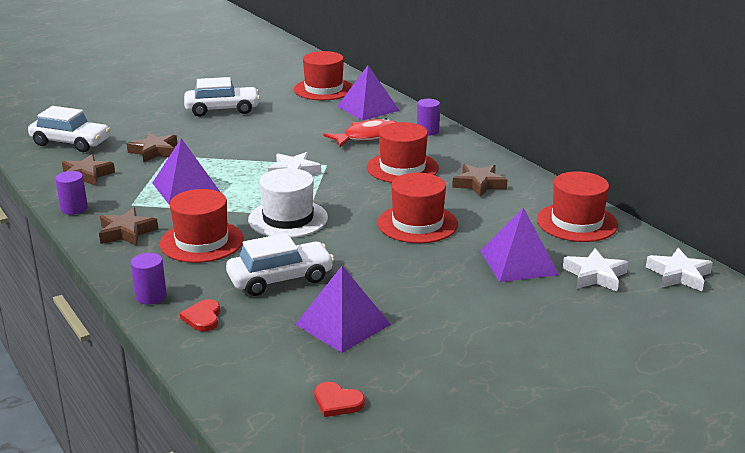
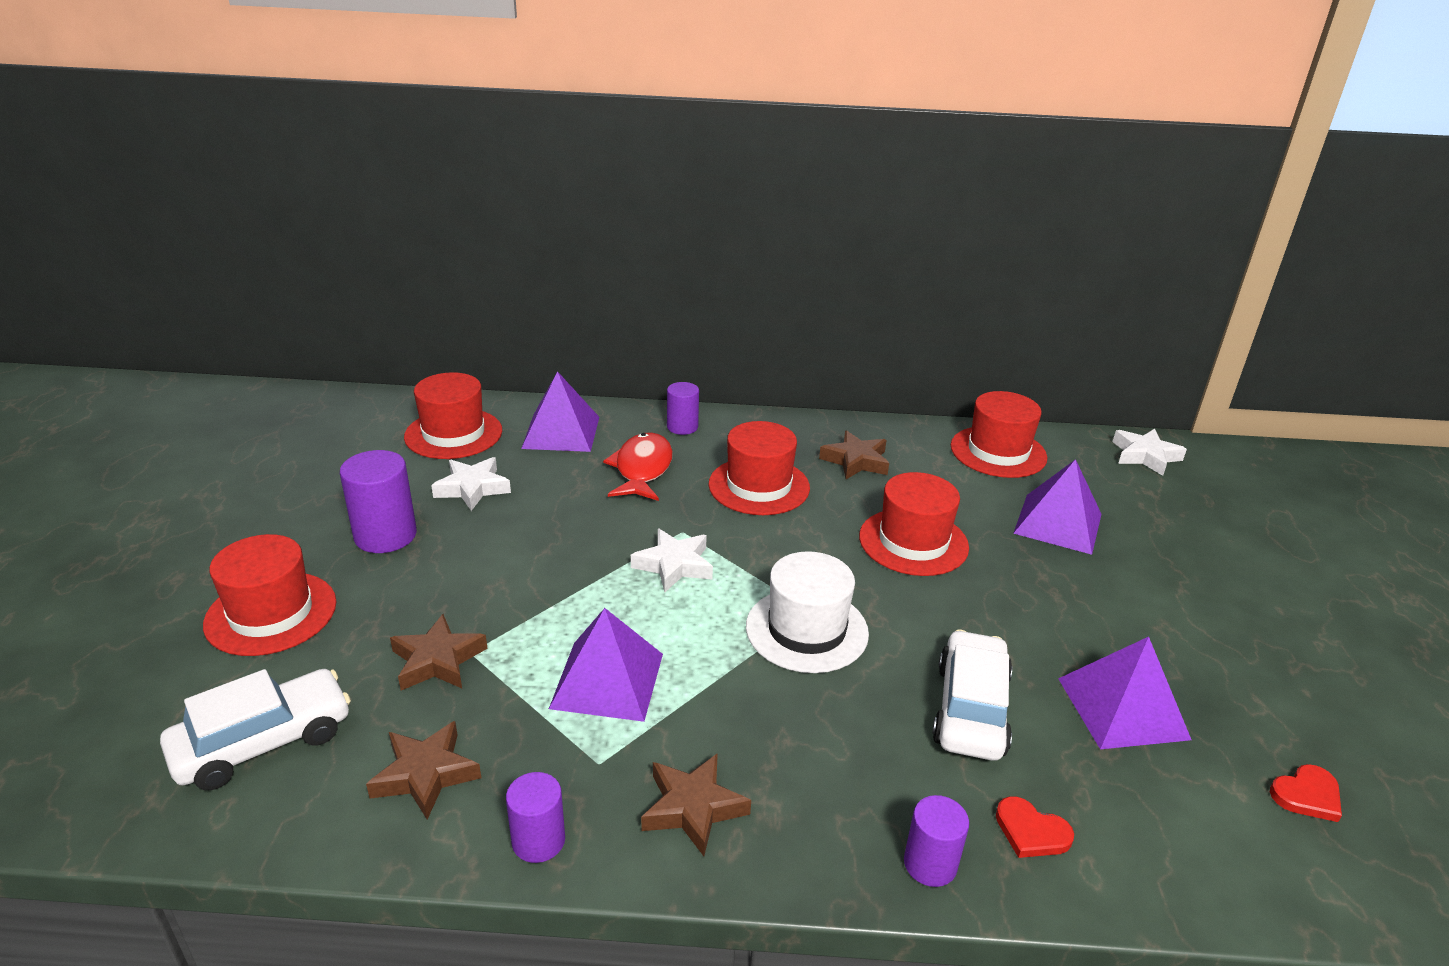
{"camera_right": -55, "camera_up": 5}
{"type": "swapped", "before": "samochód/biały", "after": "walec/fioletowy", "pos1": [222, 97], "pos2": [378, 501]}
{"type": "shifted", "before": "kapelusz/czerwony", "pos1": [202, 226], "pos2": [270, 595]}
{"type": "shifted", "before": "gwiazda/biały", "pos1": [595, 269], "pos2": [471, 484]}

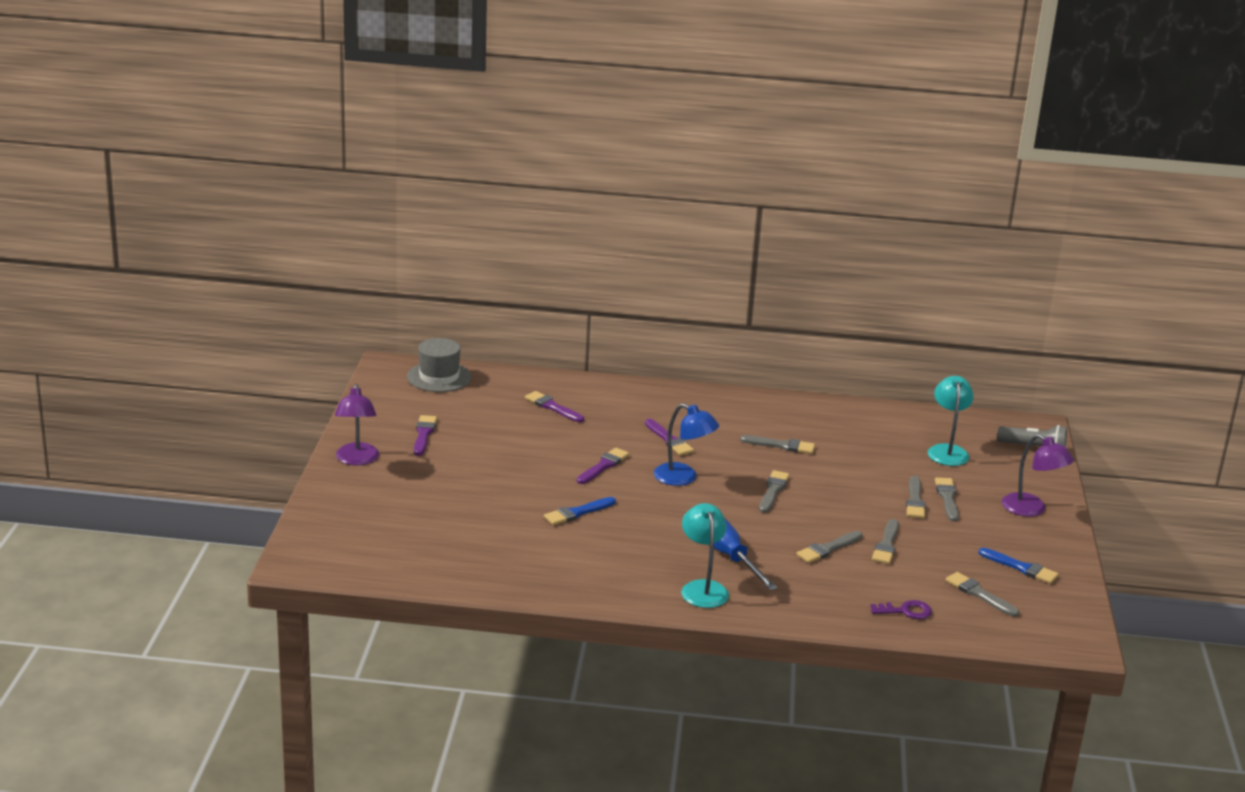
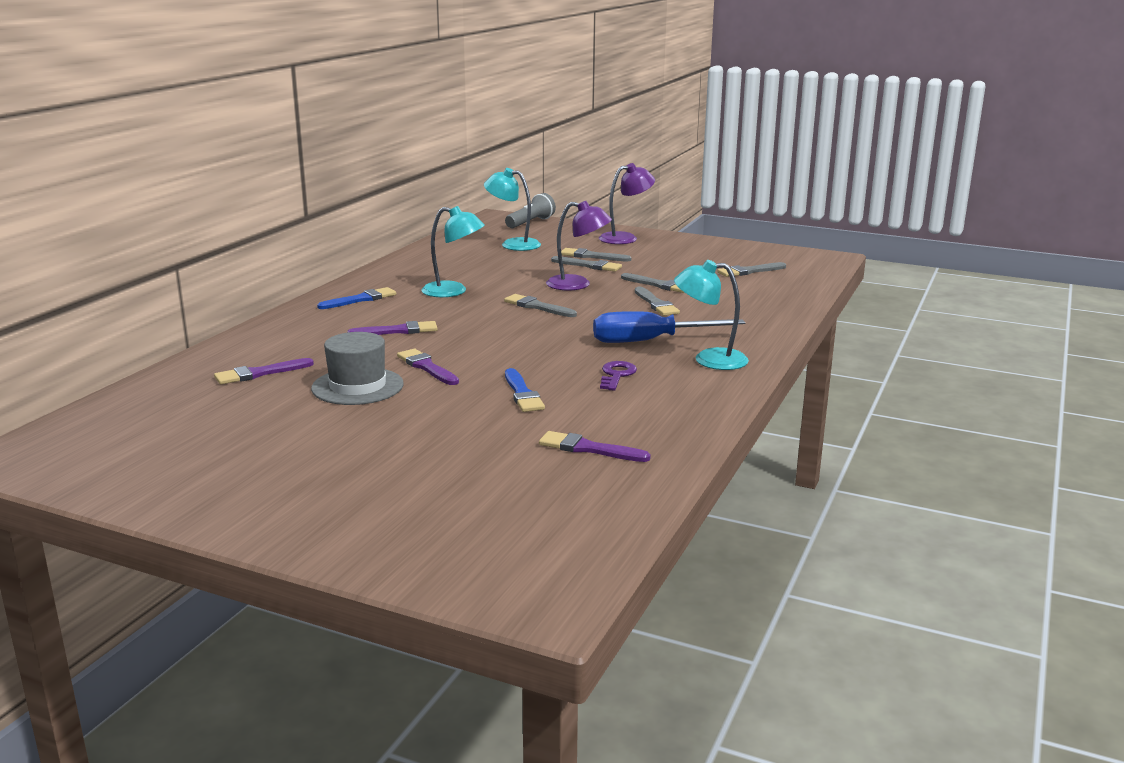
{"camera_right": -70, "camera_up": -5}
{"type": "shifted", "before": "kapelusz/szary", "pos1": [439, 365], "pos2": [357, 368]}
{"type": "shifted", "before": "lampka/fioletowy", "pos1": [357, 424], "pos2": [579, 246]}
{"type": "gone", "before": "lampka/niebieski", "pos1": [686, 444]}
{"type": "shifted", "before": "pędzel/fioletowy", "pos1": [425, 435], "pos2": [595, 446]}
{"type": "swapped", "before": "pędzel/szary", "after": "lampka/turkusowy", "pos1": [777, 444], "pos2": [453, 251]}
{"type": "shifted", "before": "pędzel/niebieski", "pos1": [1018, 566], "pos2": [356, 298]}
{"type": "shifted", "before": "klucz/fioletowy", "pos1": [901, 609], "pos2": [618, 376]}

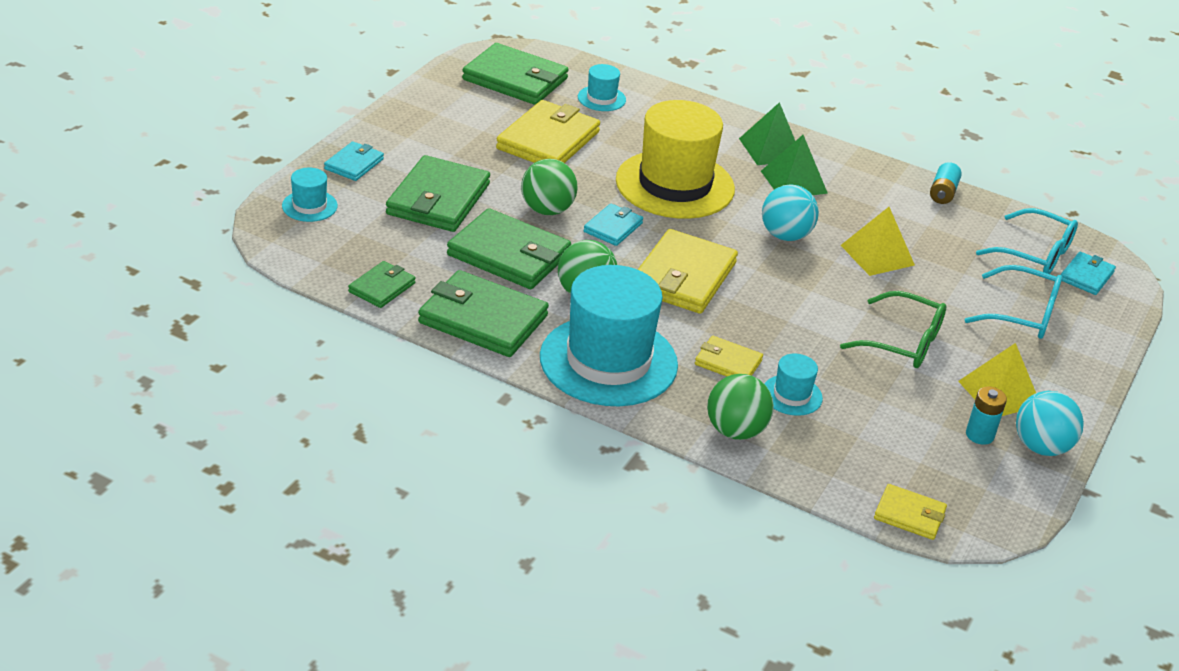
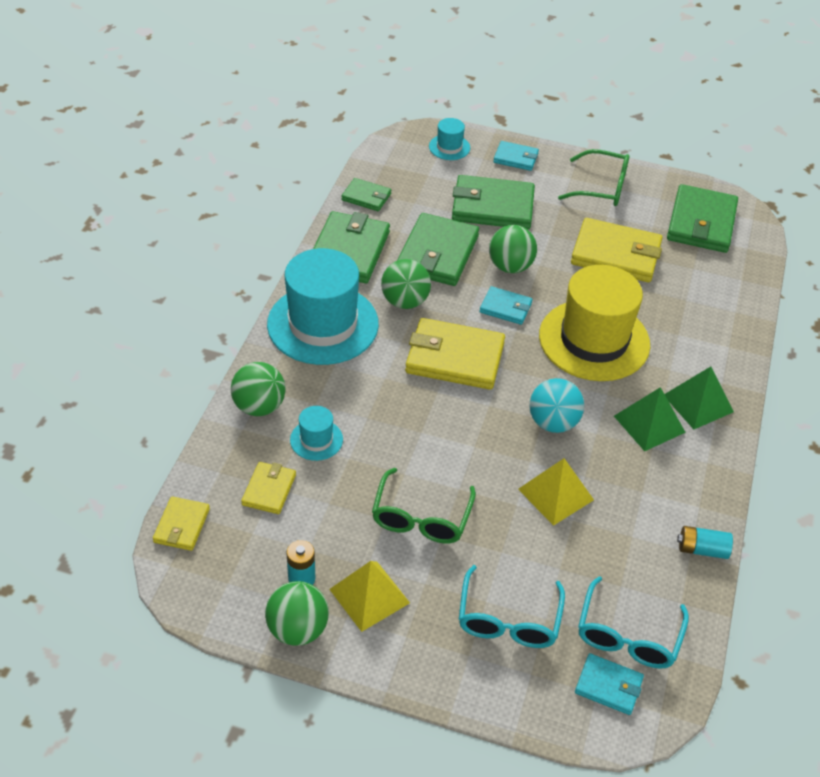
{"camera_right": 80, "camera_up": 10}
{"type": "gone", "before": "kapelusz/turkusowy", "pos1": [602, 87]}
{"type": "shifted", "before": "portfel/żółty", "pos1": [729, 356], "pos2": [268, 488]}
{"type": "repainted", "before": "piłka/turkusowy", "after": "piłka/zielony", "pos1": [1050, 423], "pos2": [297, 613]}
{"type": "new", "after": "okulary/zielony", "pos2": [593, 177]}

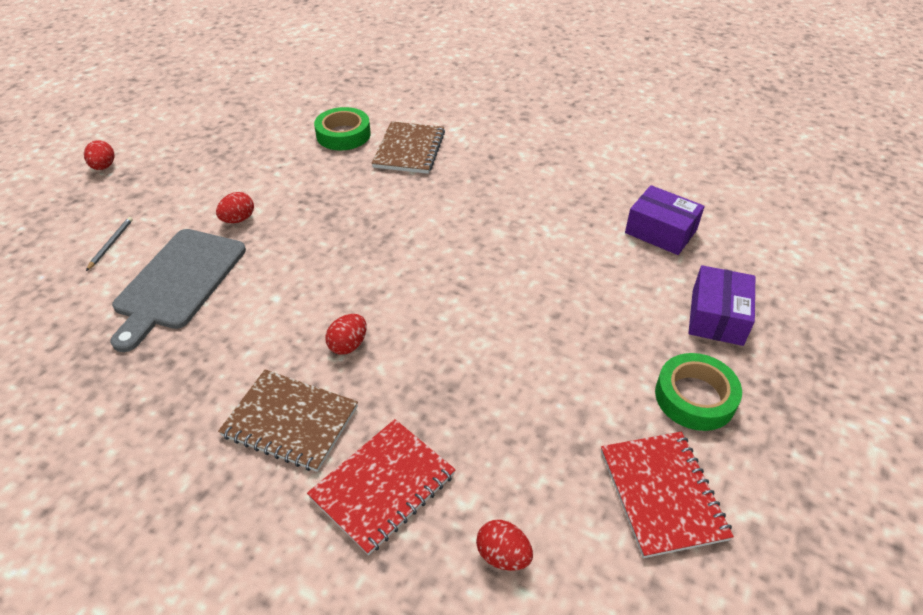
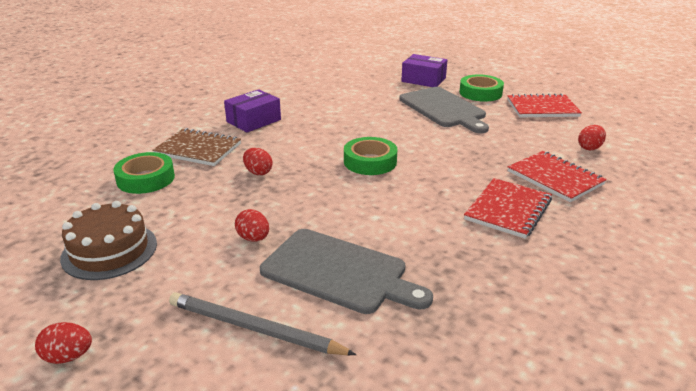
{"camera_right": -80, "camera_up": -15}
{"type": "shifted", "before": "pudełko/fioletowy", "pos1": [665, 220], "pos2": [252, 110]}
{"type": "scaled", "before": "ołówek/szary", "pos1": [109, 244], "pos2": [263, 323], "scale": 2.08}
{"type": "shifted", "before": "jajko/czerwony", "pos1": [346, 334], "pos2": [258, 161]}
{"type": "repainted", "before": "zeszyt/brązowy", "after": "zeszyt/czerwony", "pos1": [288, 420], "pos2": [508, 208]}
{"type": "new", "after": "deska do krojenia/szary", "pos2": [444, 110]}
{"type": "new", "after": "taśma klejąca/zielony", "pos2": [370, 156]}
{"type": "new", "after": "tort/brązowy", "pos2": [108, 240]}

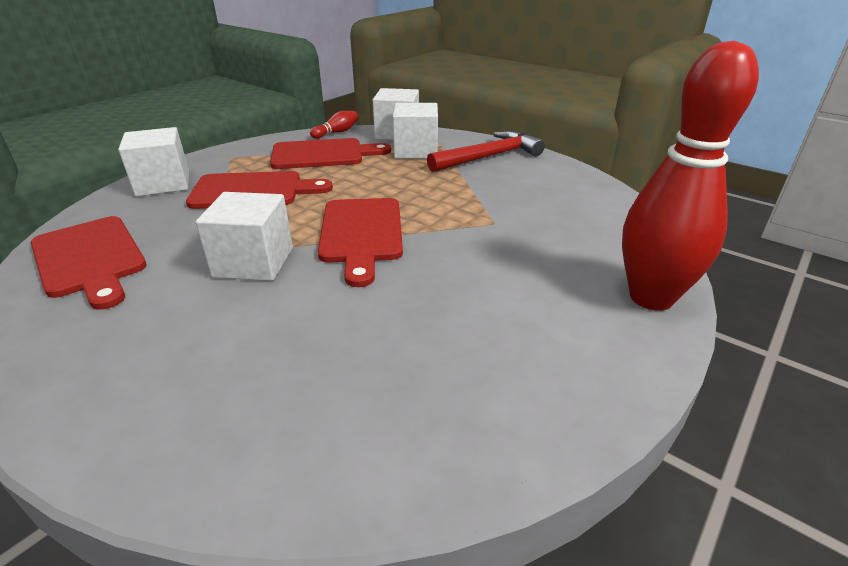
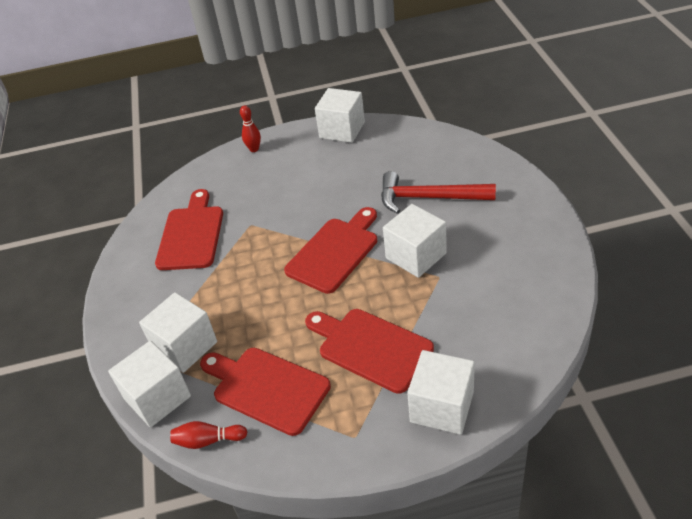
{"camera_right": -135, "camera_up": 10}
{"type": "scaled", "before": "kręgiel/czerwony", "pos1": [690, 175], "pos2": [250, 128], "scale": 0.41}
{"type": "shifted", "before": "młotek/czerwony", "pos1": [486, 151], "pos2": [438, 192]}
{"type": "shifted", "before": "deska do krojenia/czerwony", "pos1": [89, 263], "pos2": [189, 229]}
{"type": "new", "after": "sześcian/biały", "pos2": [340, 115]}

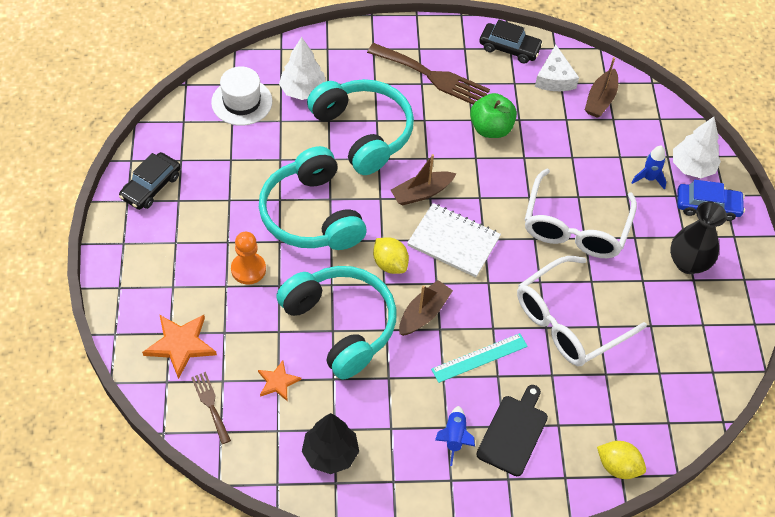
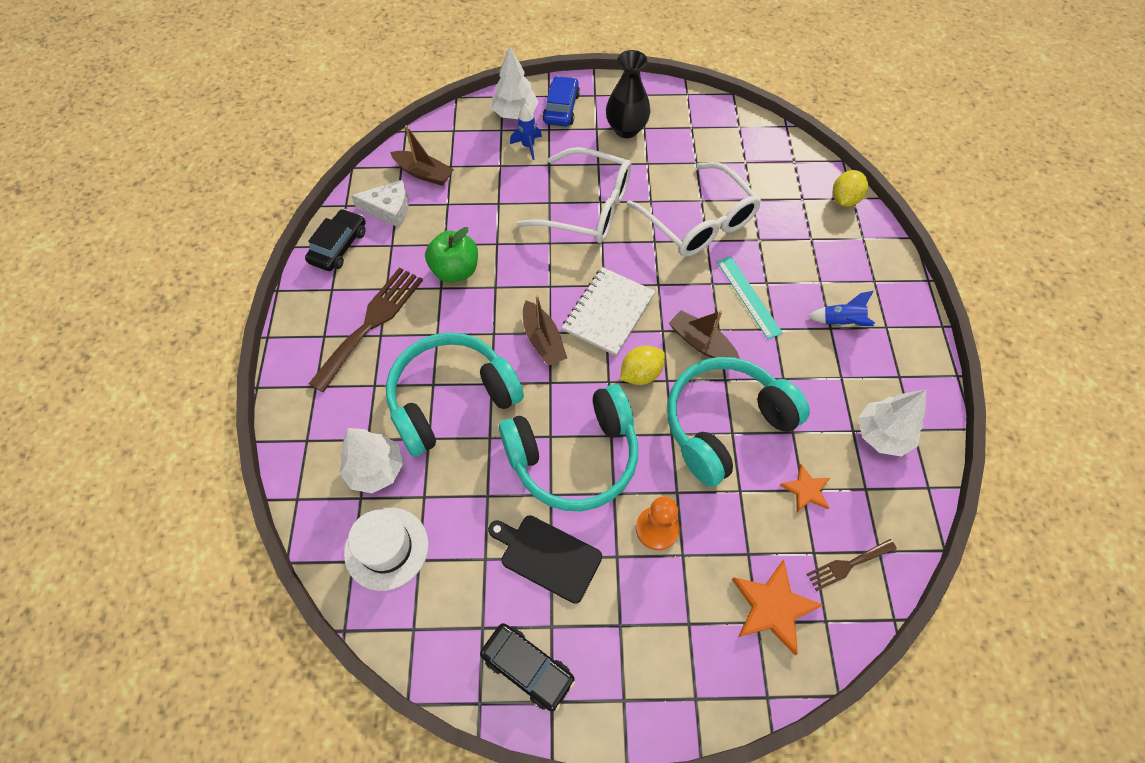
{"camera_right": -85, "camera_up": 5}
{"type": "shifted", "before": "deska do krojenia/czarny", "pos1": [512, 430], "pos2": [545, 559]}
{"type": "repainted", "before": "drzewko/czarny", "after": "drzewko/biały", "pos1": [330, 443], "pos2": [892, 423]}

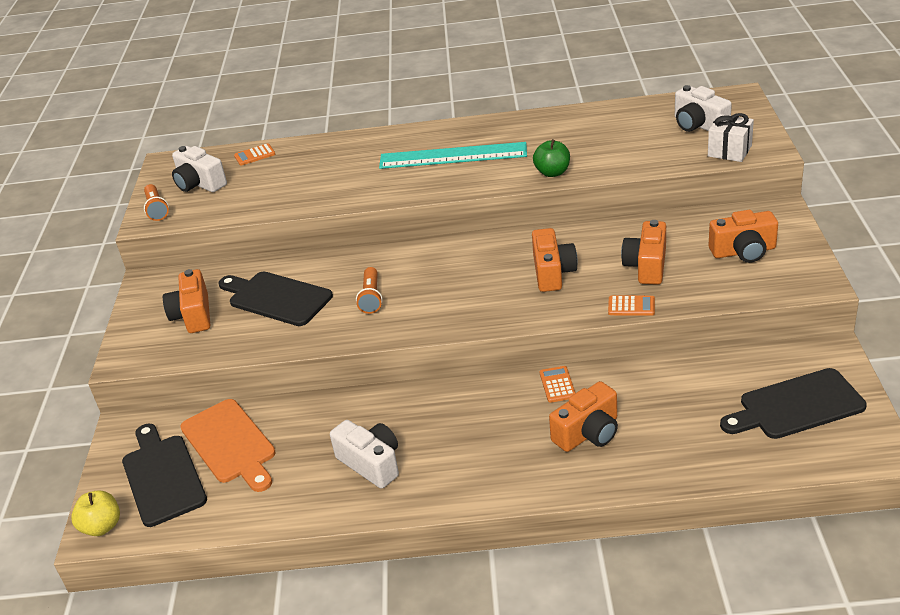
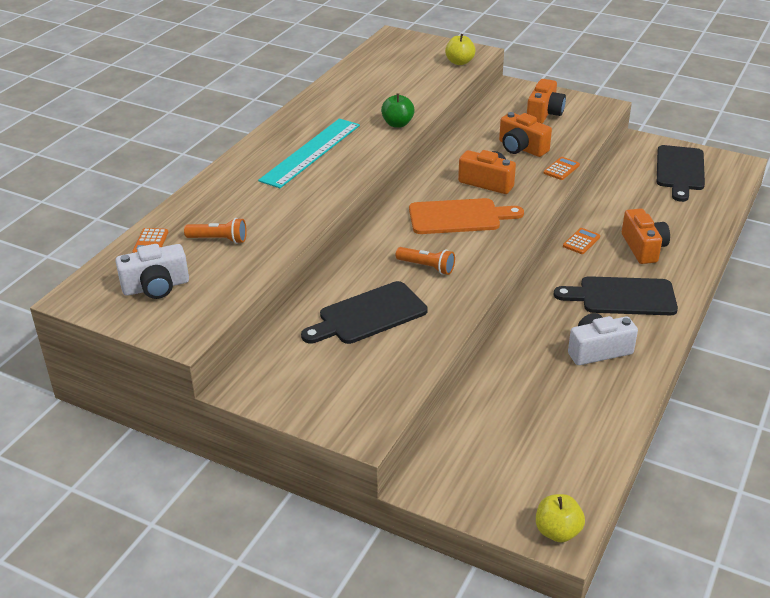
{"camera_right": -65, "camera_up": 0}
{"type": "gone", "before": "aparat fotograficzny/biały", "pos1": [703, 108]}
{"type": "swapped", "before": "prezent/biały", "after": "jabłko/żółty", "pos1": [731, 137], "pos2": [460, 49]}
{"type": "shifted", "before": "latarka/pomarańczowy", "pos1": [156, 202], "pos2": [215, 231]}
{"type": "gone", "before": "aparat fotograficzny/pomarańczowy", "pos1": [186, 301]}
{"type": "rotated", "before": "kalkulator/pomarańczowy", "pos1": [557, 384], "pos2": [581, 241], "turn": 105}
{"type": "shifted", "before": "deska do krojenia/pomarańczowy", "pos1": [228, 445], "pos2": [466, 216]}
{"type": "shifted", "before": "deska do krojenia/czarny", "pos1": [164, 475], "pos2": [616, 295]}

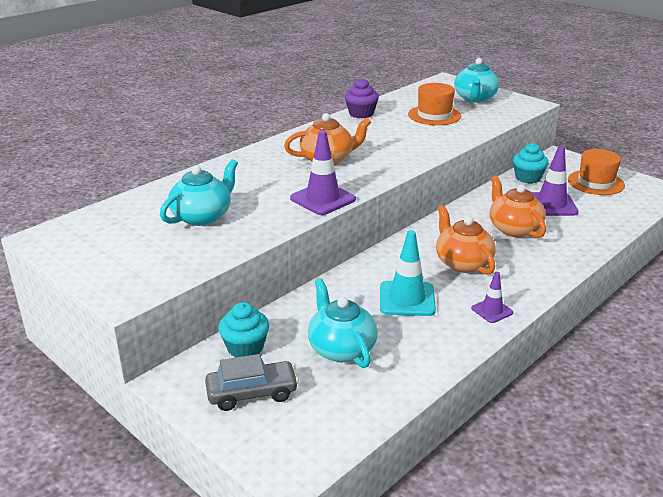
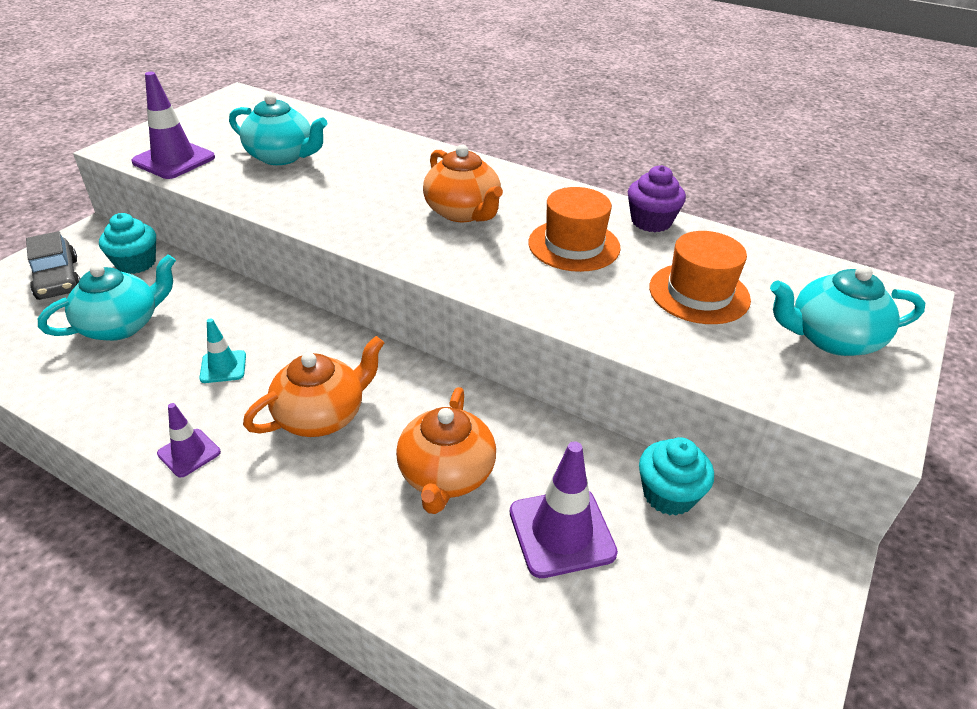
{"camera_right": 75, "camera_up": 10}
{"type": "shifted", "before": "pachołek/fioletowy", "pos1": [323, 172], "pos2": [173, 125]}
{"type": "shifted", "before": "kapelusz/pomarańczowy", "pos1": [596, 172], "pos2": [574, 229]}
{"type": "rotated", "before": "imbryk/pomarańczowy", "pos1": [518, 207], "pos2": [446, 450], "turn": 135}
{"type": "scaled", "before": "pachołek/turkusowy", "pos1": [408, 273], "pos2": [222, 350], "scale": 0.57}

